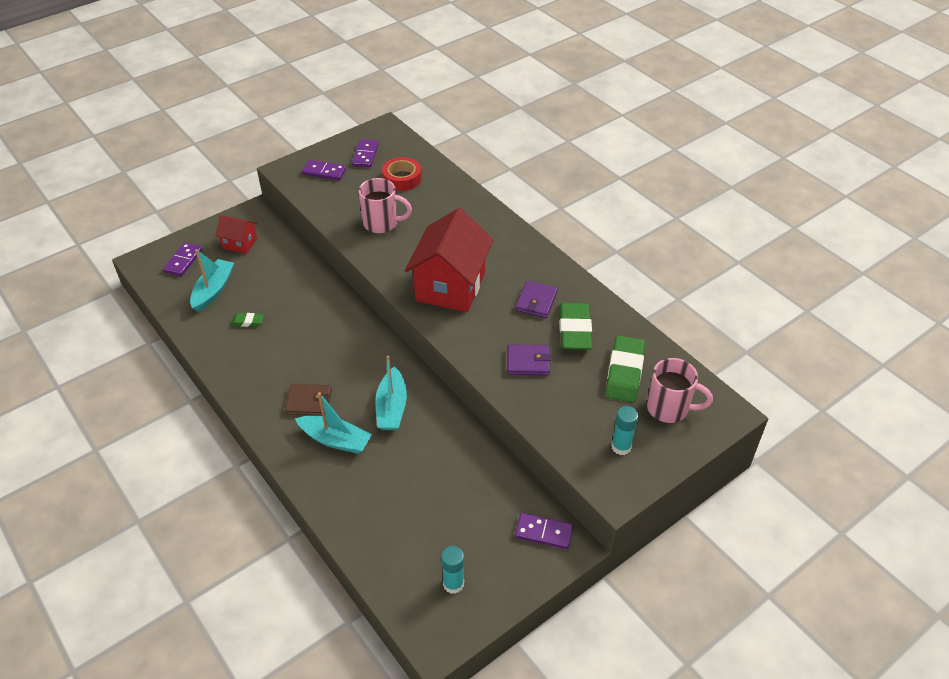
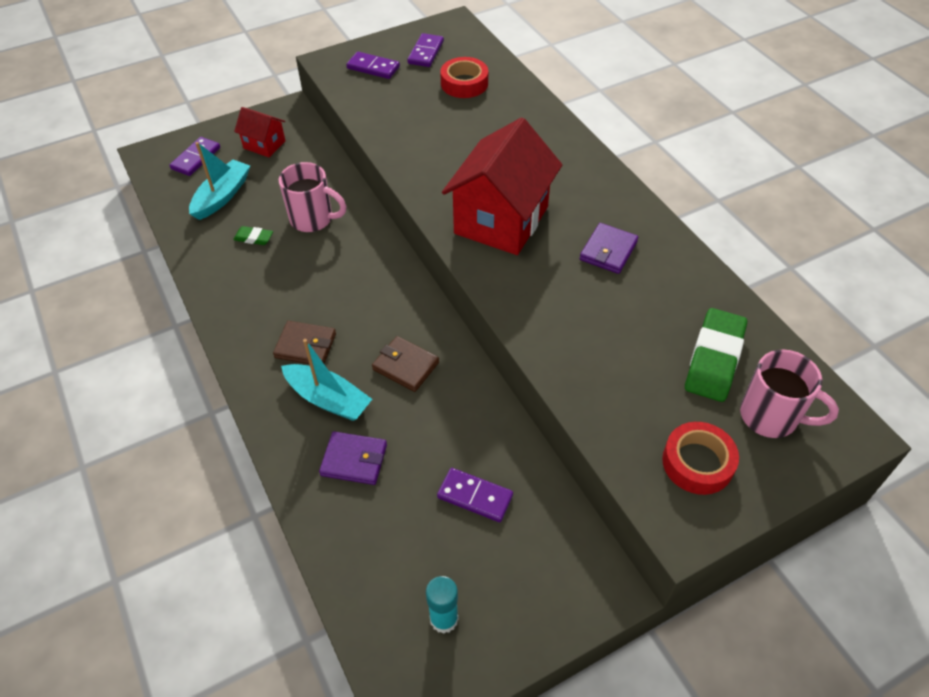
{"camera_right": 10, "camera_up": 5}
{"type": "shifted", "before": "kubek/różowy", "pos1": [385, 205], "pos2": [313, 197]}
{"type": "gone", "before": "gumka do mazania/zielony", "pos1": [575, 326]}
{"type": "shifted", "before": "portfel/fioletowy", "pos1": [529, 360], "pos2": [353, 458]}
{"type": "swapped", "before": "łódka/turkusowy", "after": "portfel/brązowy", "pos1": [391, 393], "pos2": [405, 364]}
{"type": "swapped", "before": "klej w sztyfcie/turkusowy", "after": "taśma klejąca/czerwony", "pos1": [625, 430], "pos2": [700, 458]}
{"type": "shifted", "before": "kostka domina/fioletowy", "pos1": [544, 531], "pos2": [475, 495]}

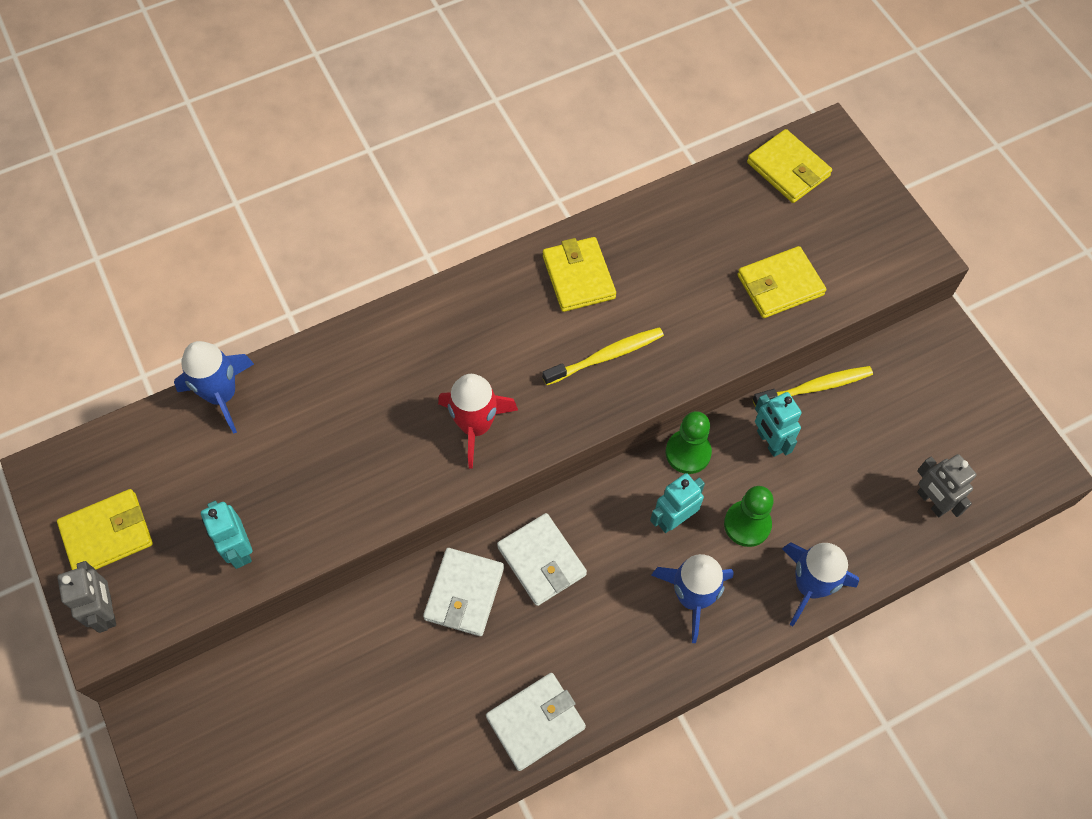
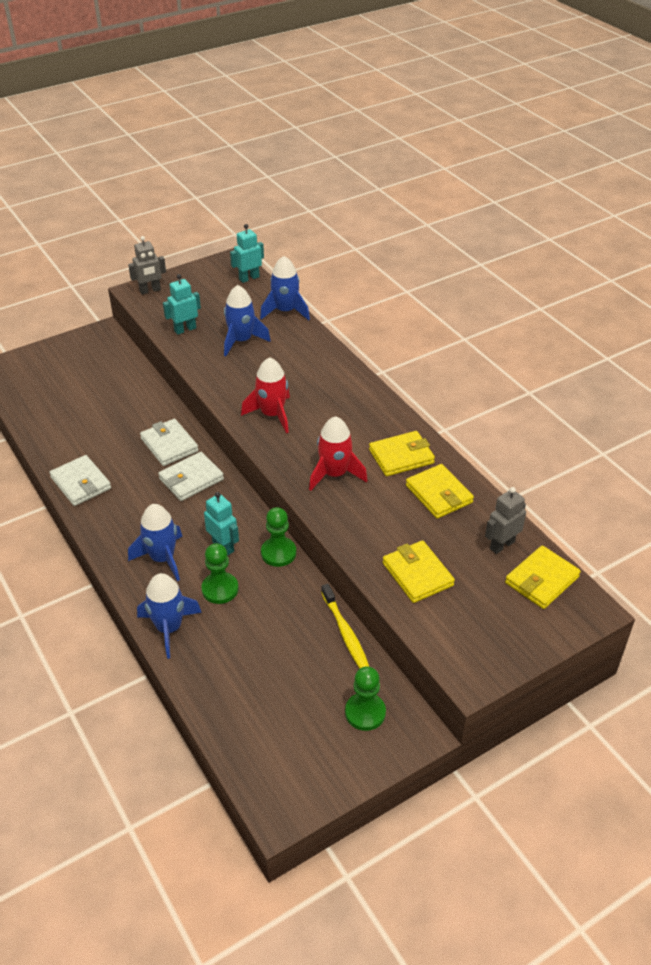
{"camera_right": 85, "camera_up": -20}
{"type": "swapped", "before": "szczoteczka do zębów/żółty", "after": "rakieta/czerwony", "pos1": [603, 356], "pos2": [338, 453]}
{"type": "shifted", "before": "robot/turkusowy", "pos1": [778, 424], "pos2": [247, 253]}
{"type": "shifted", "before": "robot/szary", "pos1": [947, 485], "pos2": [505, 520]}
{"type": "shifted", "before": "portfel/żółty", "pos1": [105, 529], "pos2": [440, 491]}
{"type": "rotated", "before": "portfel/biały", "pos1": [463, 592], "pos2": [169, 442], "turn": 45}
{"type": "new", "after": "rakieta/niebieski", "pos2": [247, 320]}
{"type": "new", "after": "pionek/zielony", "pos2": [365, 698]}

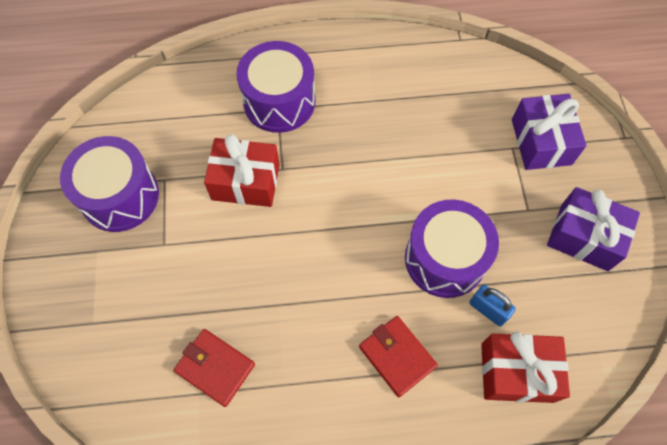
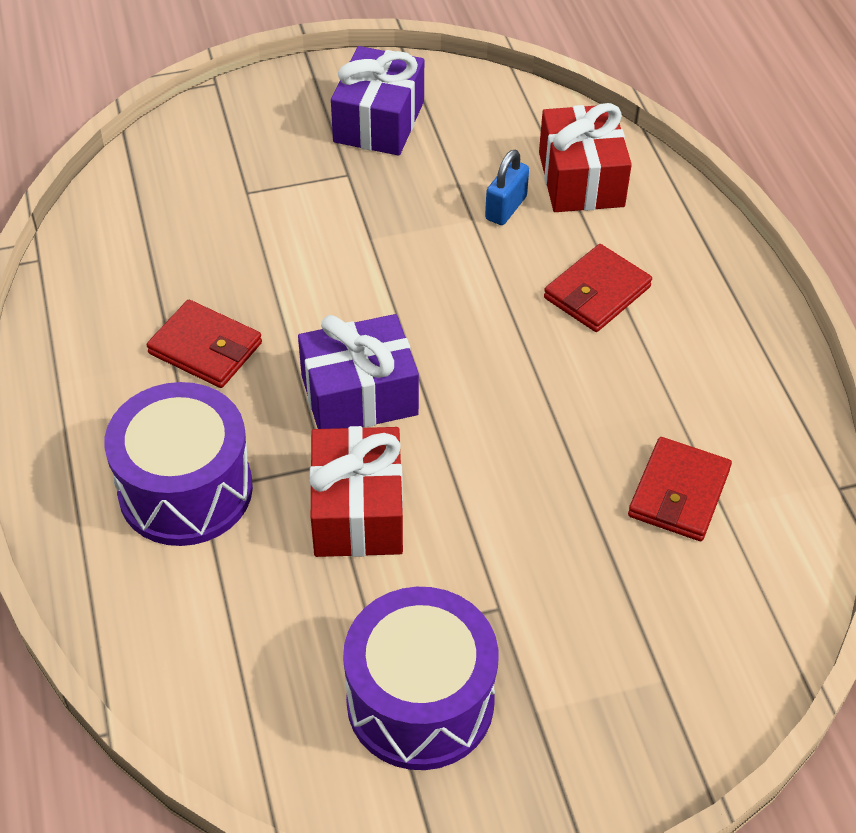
{"camera_right": -100, "camera_up": -15}
{"type": "shifted", "before": "prezent/fioletowy", "pos1": [549, 132], "pos2": [358, 371]}
{"type": "gone", "before": "bęben/fioletowy", "pos1": [452, 248]}
{"type": "new", "after": "portfel/czerwony", "pos2": [204, 344]}

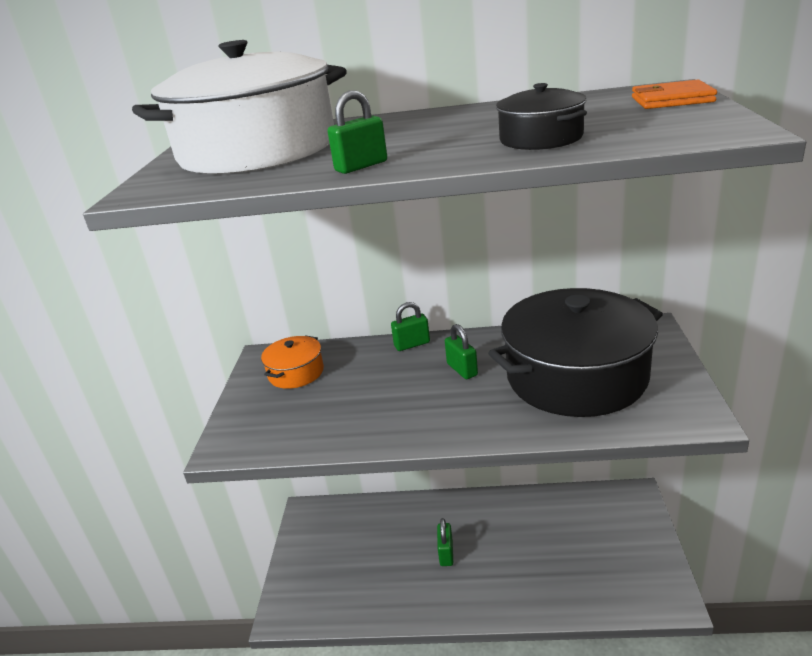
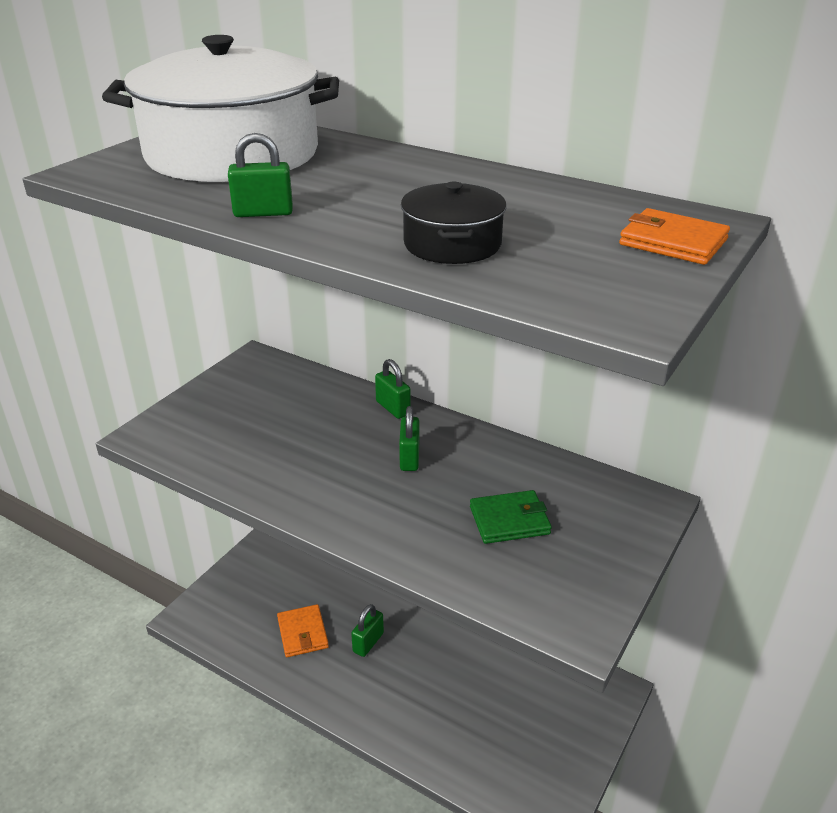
{"camera_right": 25, "camera_up": 5}
{"type": "swapped", "before": "garnek/czarny", "after": "portfel/zielony", "pos1": [575, 352], "pos2": [511, 517]}
{"type": "rotated", "before": "kłódka/zielony", "pos1": [410, 326], "pos2": [393, 389], "turn": 45}
{"type": "gone", "before": "garnek/pomarańczowy", "pos1": [292, 362]}
{"type": "new", "after": "portfel/pomarańczowy", "pos2": [303, 630]}

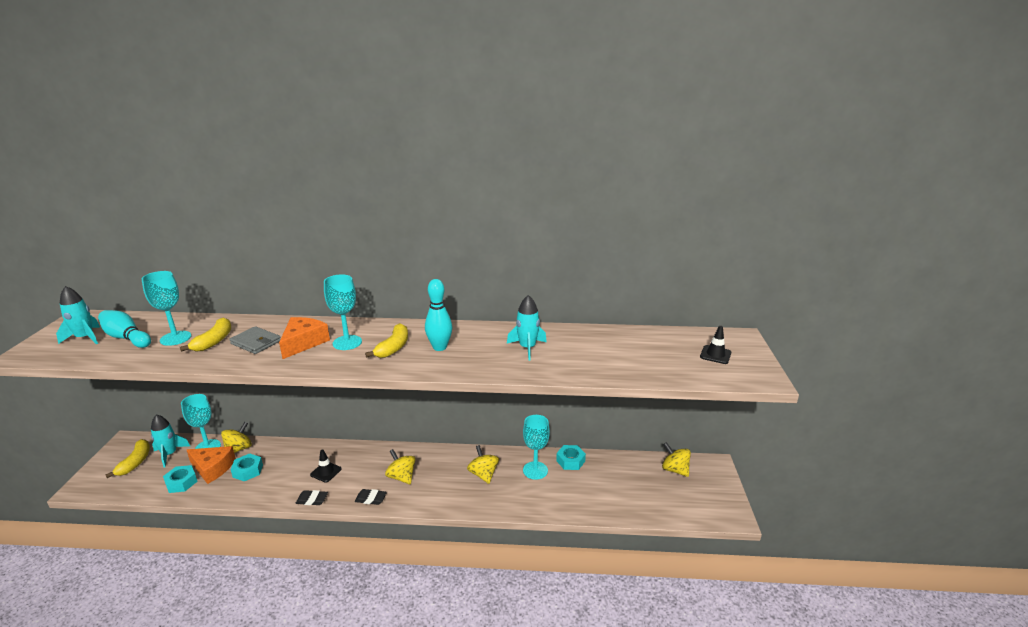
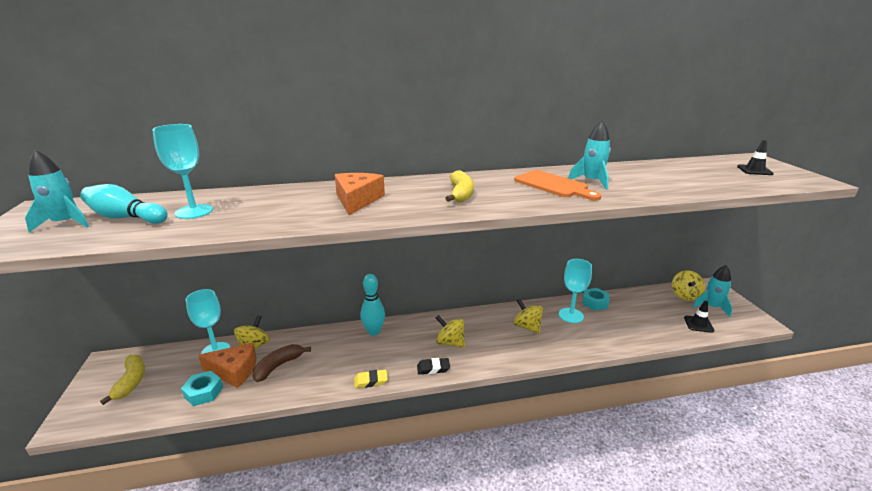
{"camera_right": -15, "camera_up": 0}
{"type": "gone", "before": "kielich/turkusowy", "pos1": [343, 312]}
{"type": "shifted", "before": "kręgiel/turkusowy", "pos1": [438, 315], "pos2": [373, 305]}
{"type": "gone", "before": "banan/żółty", "pos1": [205, 335]}
{"type": "gone", "before": "portfel/szary", "pos1": [254, 340]}
{"type": "shifted", "before": "rakieta/turkusowy", "pos1": [170, 441], "pos2": [712, 291]}
{"type": "rotated", "before": "bączek/żółty", "pos1": [676, 459], "pos2": [688, 285], "turn": -105}
{"type": "shifted", "before": "pachołek/czarny", "pos1": [326, 466], "pos2": [699, 316]}
{"type": "swapped", "before": "nakrętka/turkusowy", "after": "banan/brązowy", "pos1": [247, 467], "pos2": [281, 363]}
{"type": "repainted", "before": "gumka do mazania/czarny", "after": "gumka do mazania/żółty", "pos1": [311, 497], "pos2": [371, 378]}
{"type": "new", "after": "deska do krojenia/pomarańczowy", "pos2": [557, 185]}

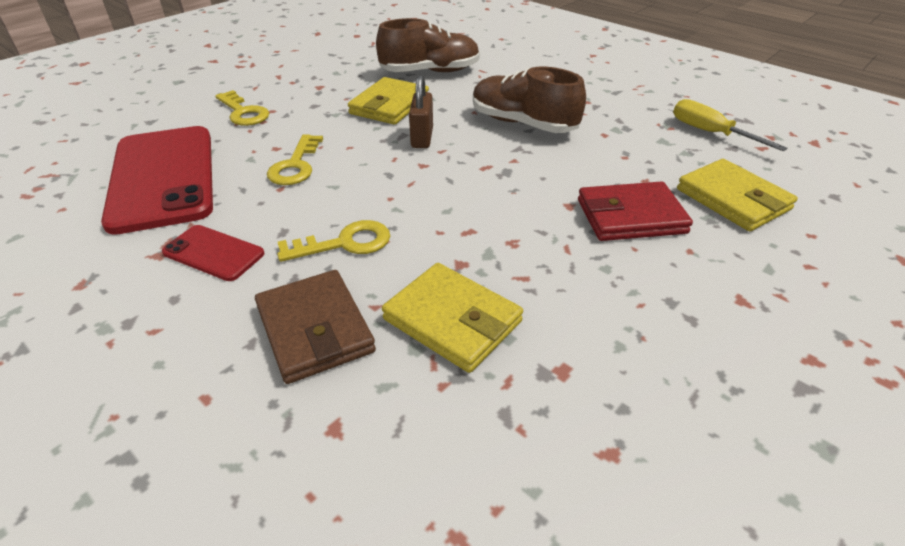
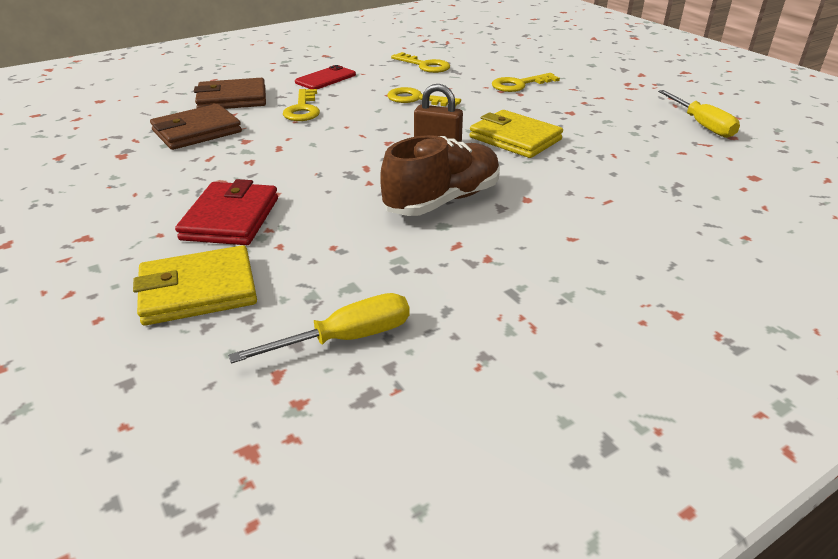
{"camera_right": 105, "camera_up": -5}
{"type": "gone", "before": "but/brązowy", "pos1": [428, 45]}
{"type": "swapped", "before": "telefon/czerwony", "after": "klucz/żółty", "pos1": [157, 180], "pos2": [420, 62]}
{"type": "repainted", "before": "portfel/żółty", "after": "portfel/brązowy", "pos1": [452, 318], "pos2": [196, 127]}
{"type": "new", "after": "śrubokręt/żółty", "pos2": [699, 114]}

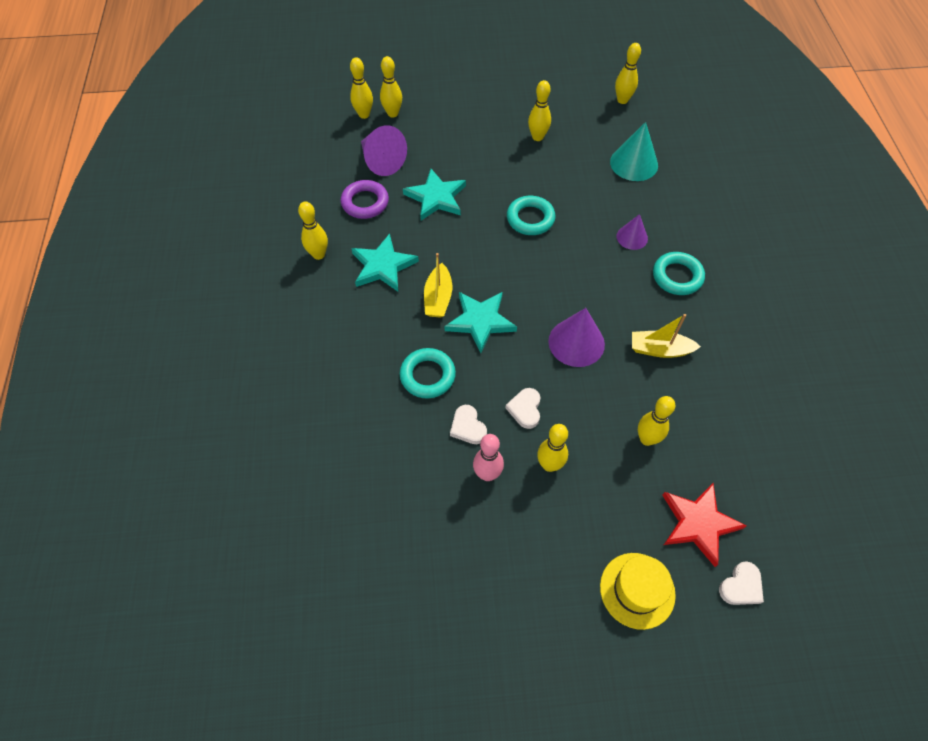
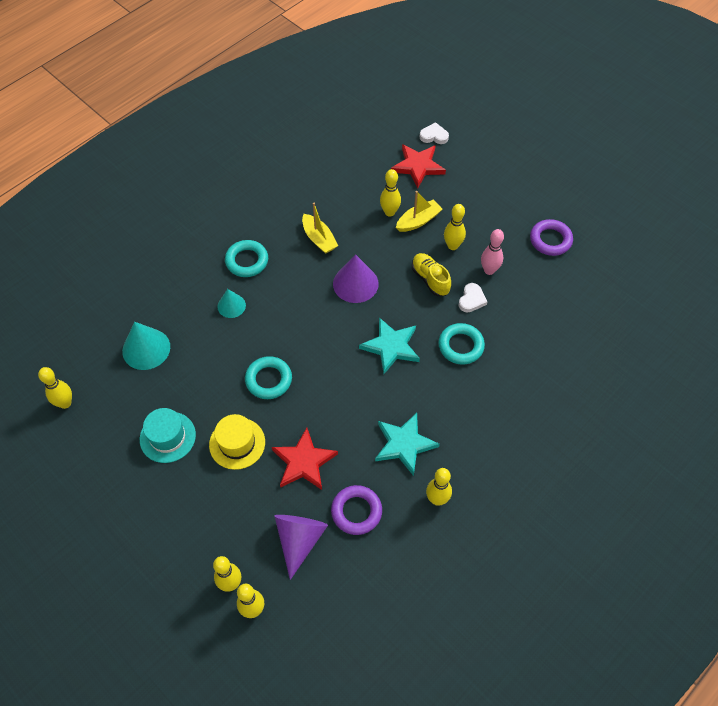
{"camera_right": -130, "camera_up": 0}
{"type": "swapped", "before": "kręgiel/żółty", "after": "kapelusz/turkusowy", "pos1": [539, 110], "pos2": [168, 435]}
{"type": "repainted", "before": "gwiazda/turkusowy", "after": "gwiazda/czerwony", "pos1": [434, 195], "pos2": [305, 459]}
{"type": "repainted", "before": "stożek/fioletowy", "after": "stożek/turkusowy", "pos1": [632, 232], "pos2": [231, 303]}
{"type": "shifted", "before": "łódka/żółty", "pos1": [438, 285], "pos2": [419, 211]}
{"type": "swapped", "before": "serce/biały", "after": "but/żółty", "pos1": [523, 408], "pos2": [431, 274]}
{"type": "shifted", "before": "kapelusz/żółty", "pos1": [638, 591], "pos2": [237, 442]}
{"type": "new", "after": "pierścień/fioletowy", "pos2": [551, 237]}

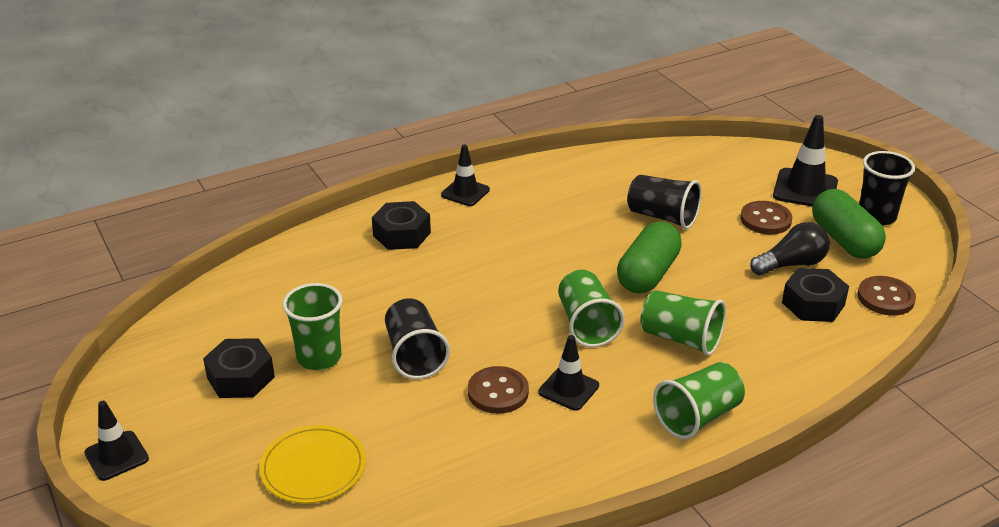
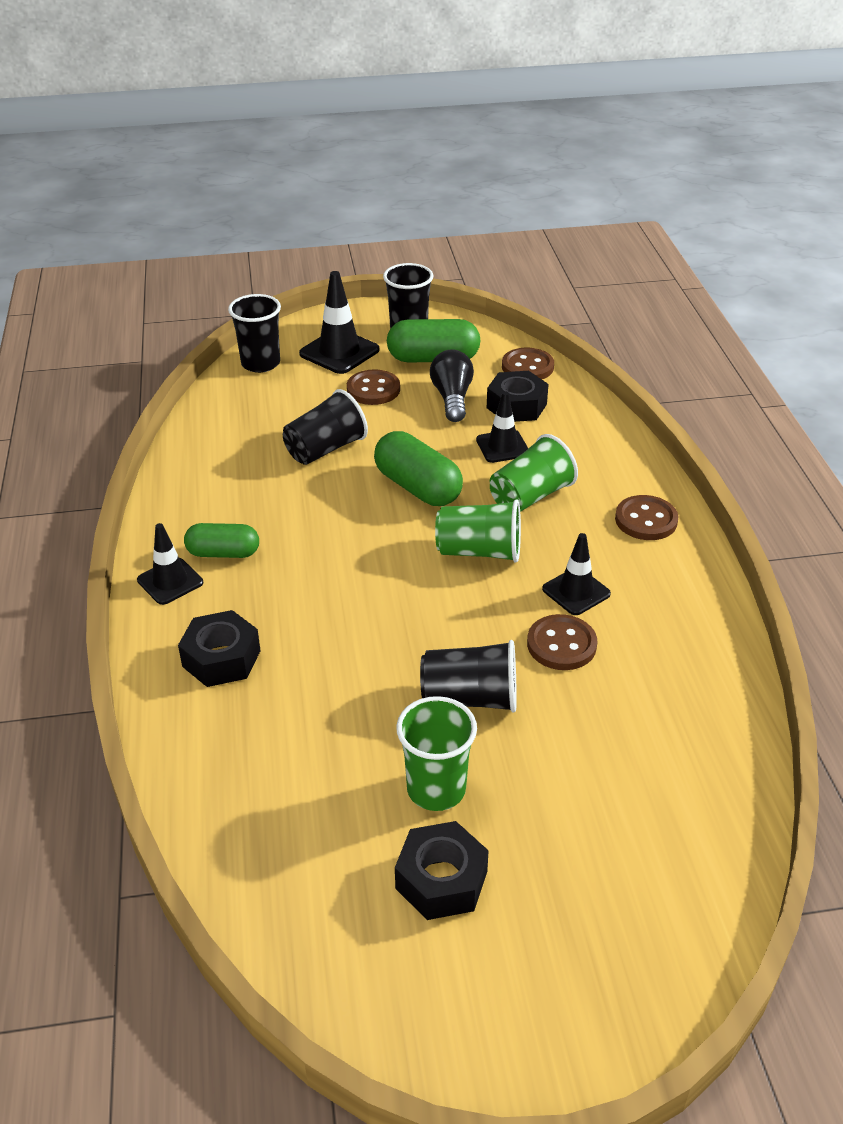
{"camera_right": -70, "camera_up": 5}
{"type": "swapped", "before": "szklanka/zielony", "after": "guzik/brązowy", "pos1": [699, 400], "pos2": [646, 517]}
{"type": "shifted", "before": "pachołek/czarny", "pos1": [116, 441], "pos2": [502, 427]}
{"type": "gone", "before": "talerz/żółty", "pos1": [312, 464]}
{"type": "new", "after": "szklanka/czarny", "pos2": [254, 333]}
{"type": "new", "after": "kapsułka/zielony", "pos2": [221, 540]}

